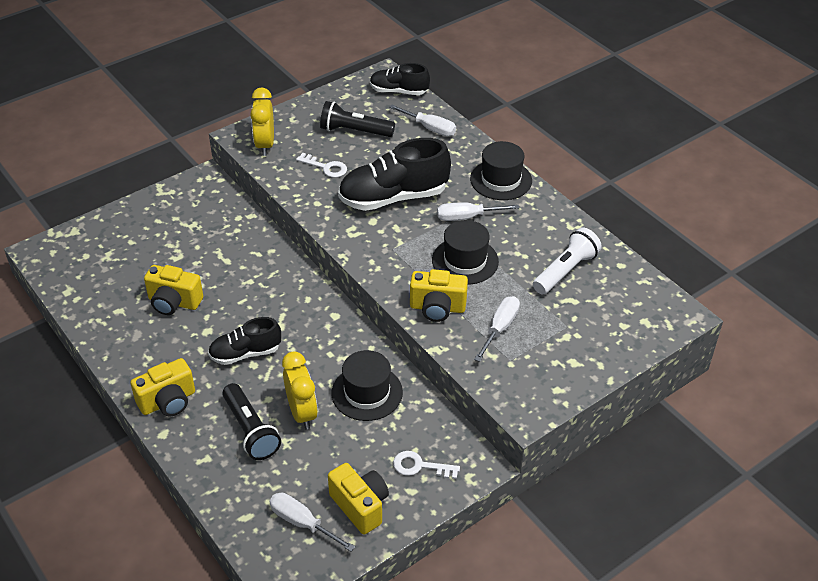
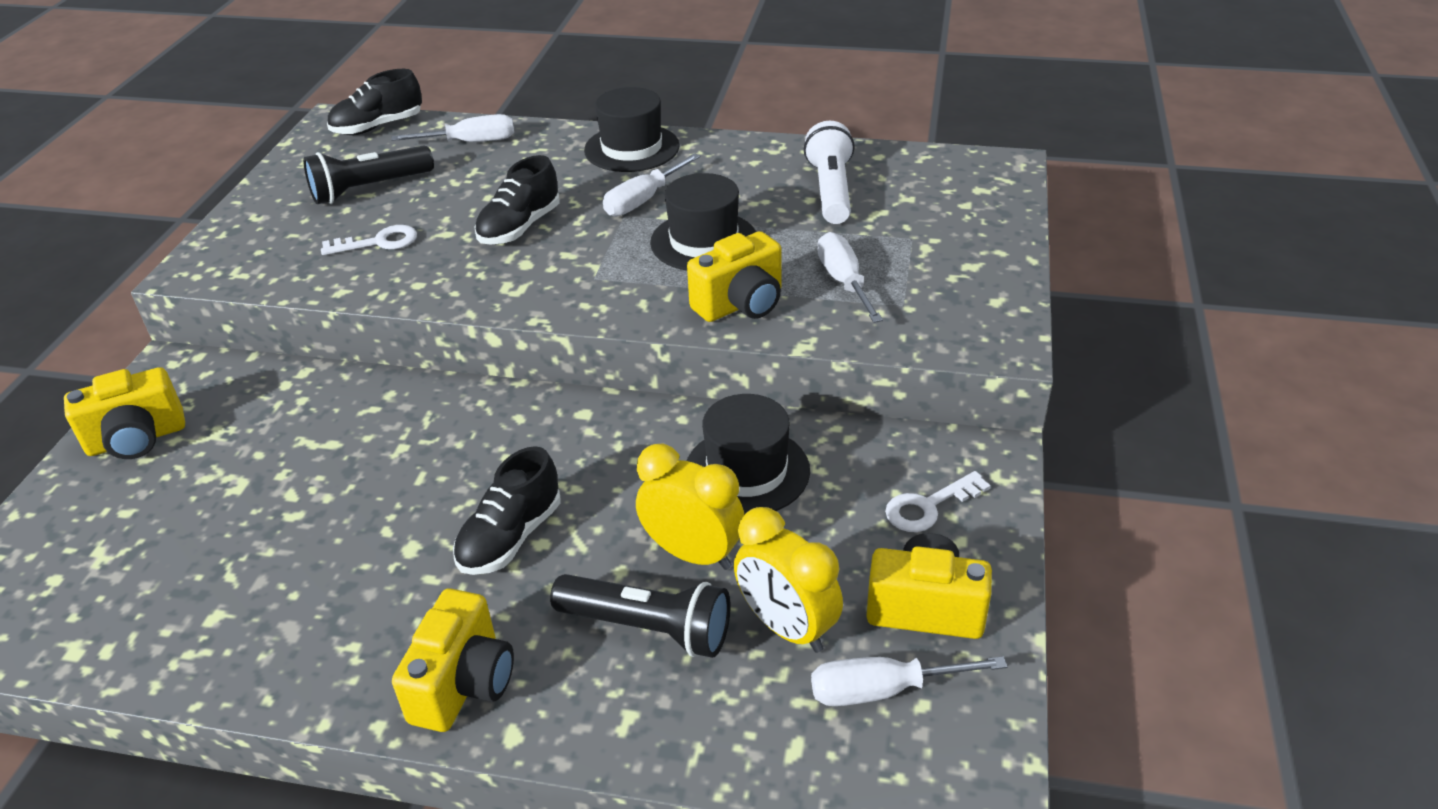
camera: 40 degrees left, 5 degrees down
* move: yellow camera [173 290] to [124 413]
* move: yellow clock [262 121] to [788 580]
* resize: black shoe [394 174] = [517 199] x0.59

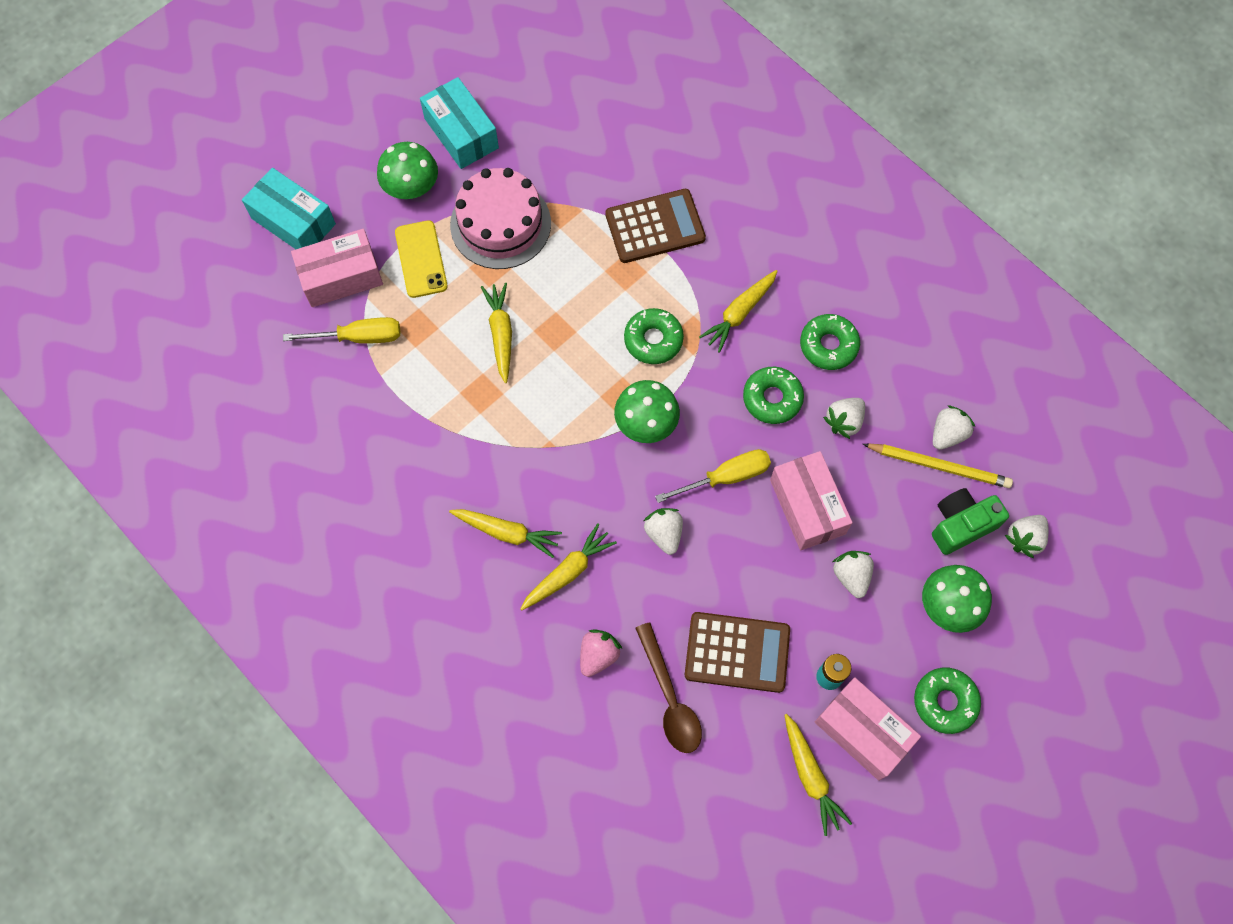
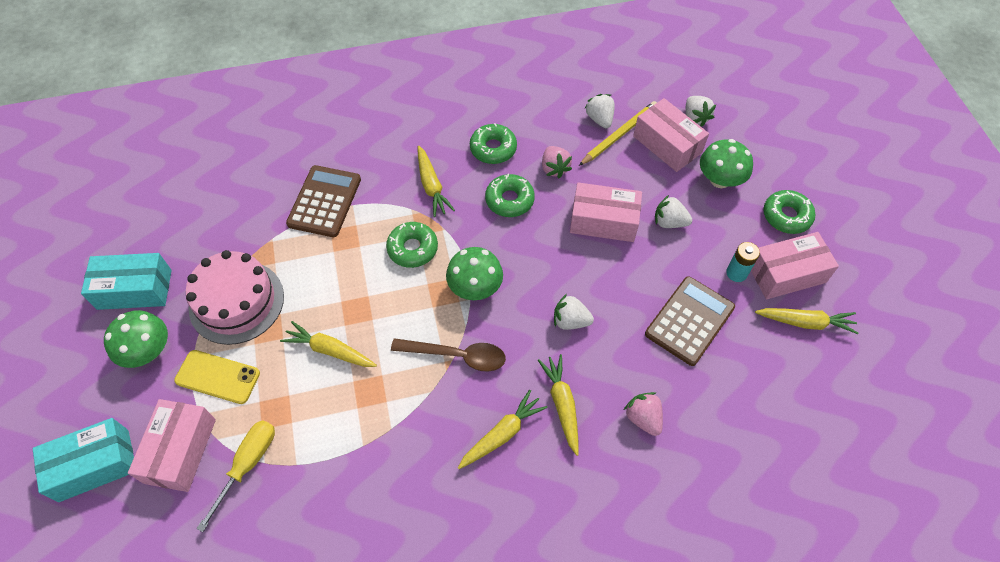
camera: 60 degrees left, 10 degrees down
* move: brown spoon [668 688] to [448 355]
* delete: yellow screwdriver [713 476]
* recolor: white strawberry [844 418] to pink strawberry [557 162]
* replace: green camera [970 521] to pink box [671 135]

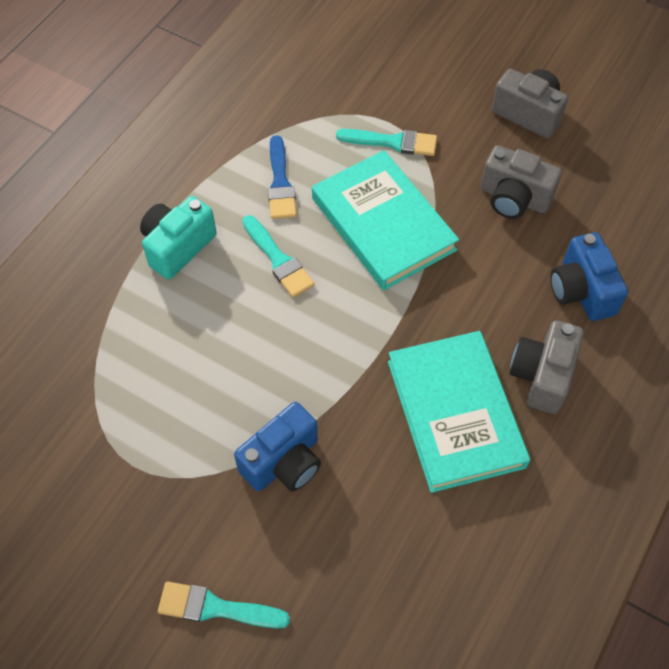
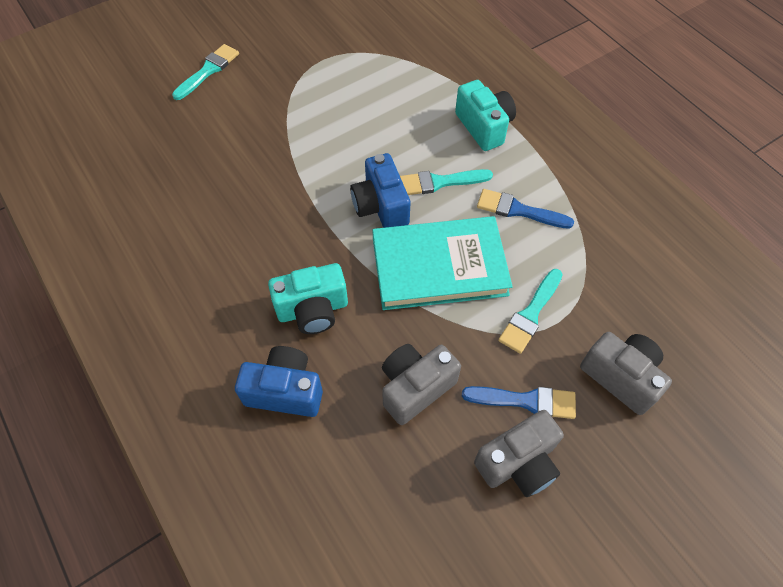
camera: 115 degrees right, 0 degrees up
* move: blue camera [277 446] to [380 190]
* delete: turquoise book [459 412]
* move: grey camera [546 367] to [626 373]
* insert: turquoise camera [308 298]
* insert: blue brush [519 402]

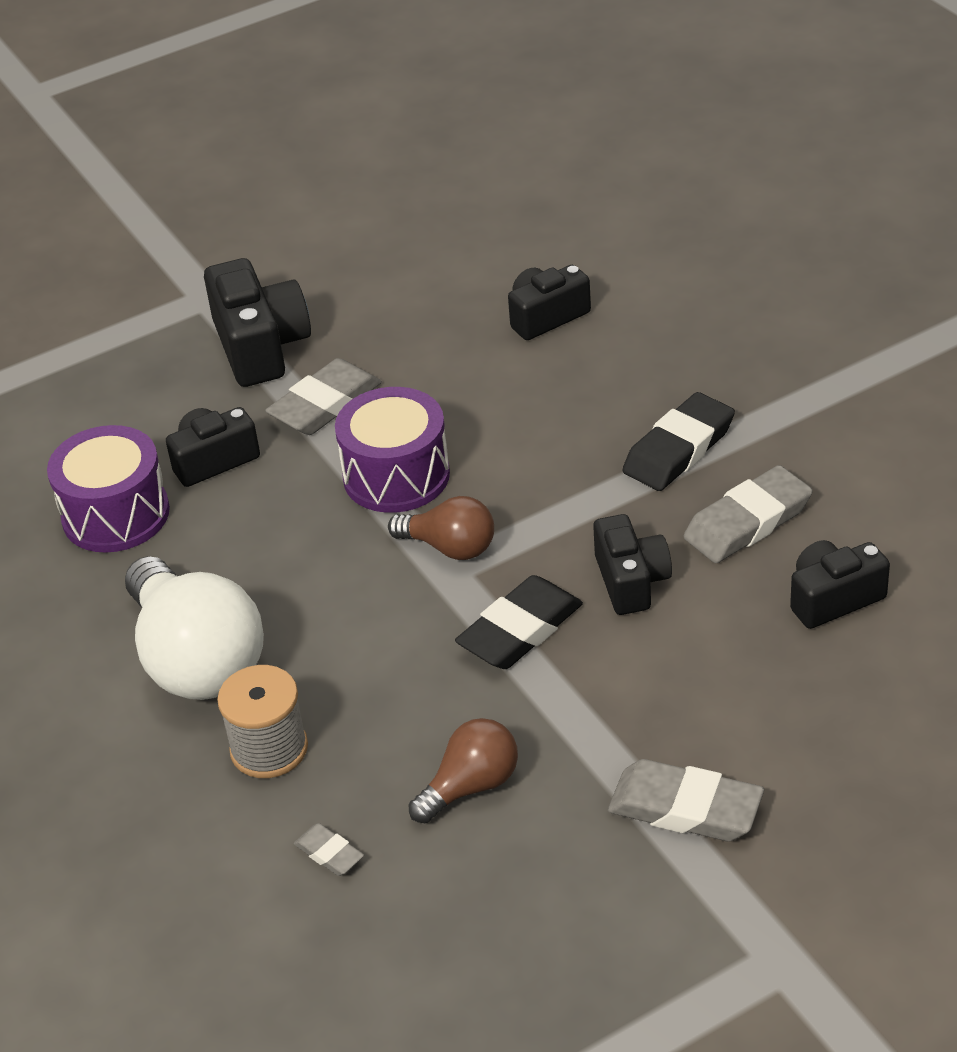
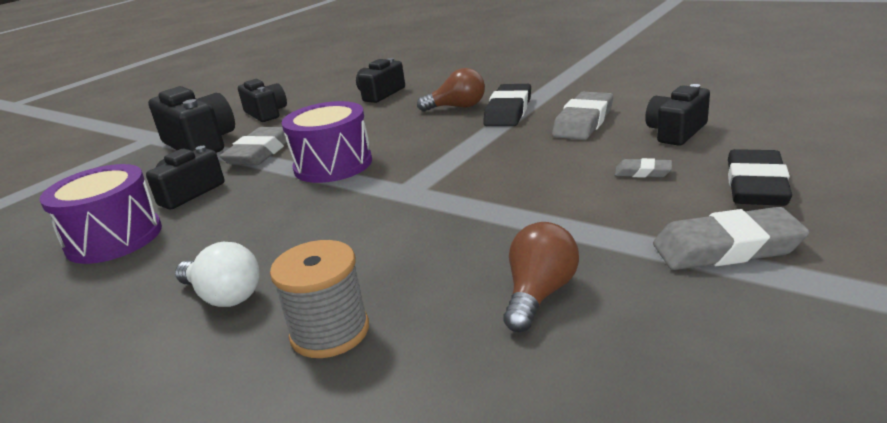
camera: 25 degrees left, 15 degrees down
* resize: white light bulb [194 628] = [217 274] x0.54
* move: grey eraser [329 849] to [643 168]
* move: brown light bulb [441 528] to [451 90]
* move: black eraser [519 622] to [760 177]
* move: black camera [632 564] to [262 100]

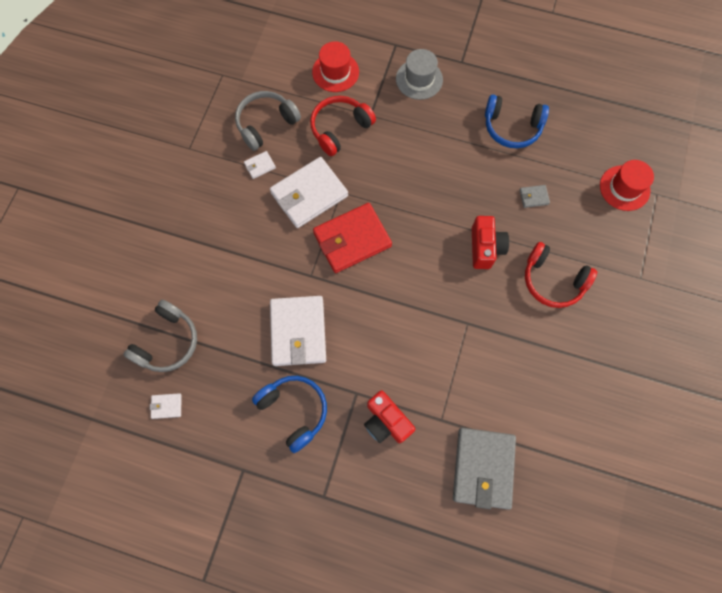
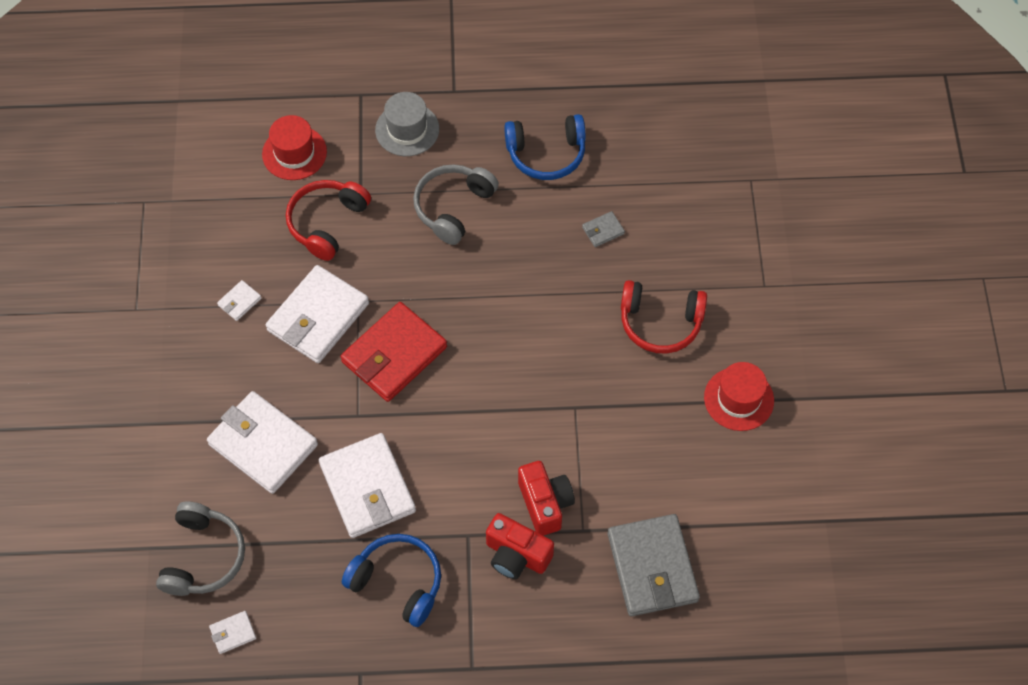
camera: 20 degrees left, 10 degrees down
* move: grey headphones [268 121] to [456 204]
* move: red camera [490 242] to [546 498]
* move: red hat [627 185] to [739 396]
* insert: white wallet [262 442]

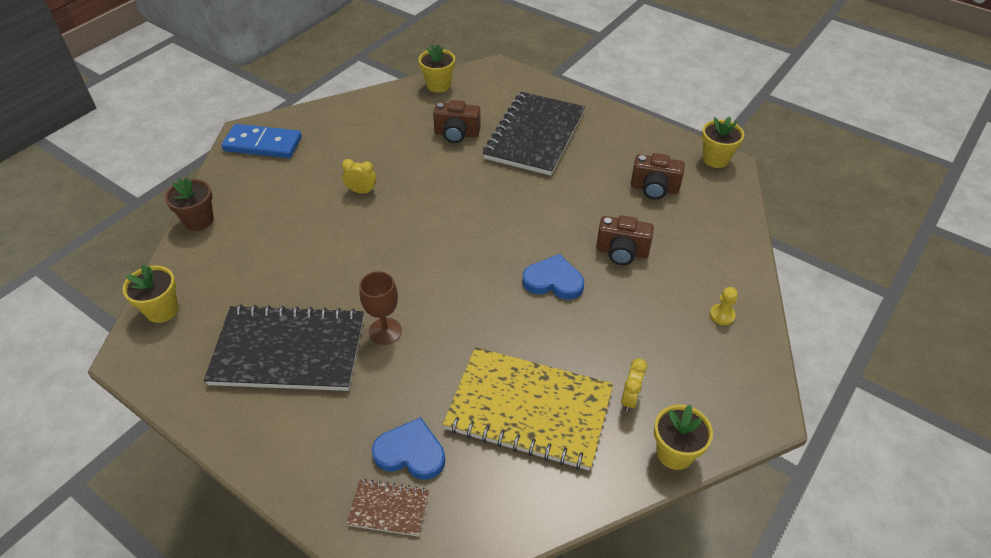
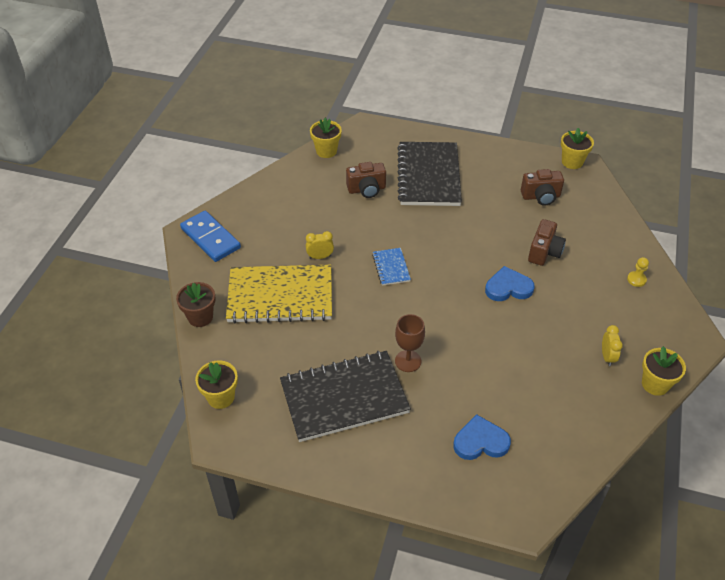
camera: 20 degrees left, 0 degrees up
* rotate: blue domino [261 141] = [210 236] 60 degrees clockwise
* delete: brown notebook [388 507]
* move: yellow notebook [528 409] to [279 294]
* rotate: brown camera [625 240] = [547 242] 60 degrees counterclockwise
* insert: blue notebook [391 267]

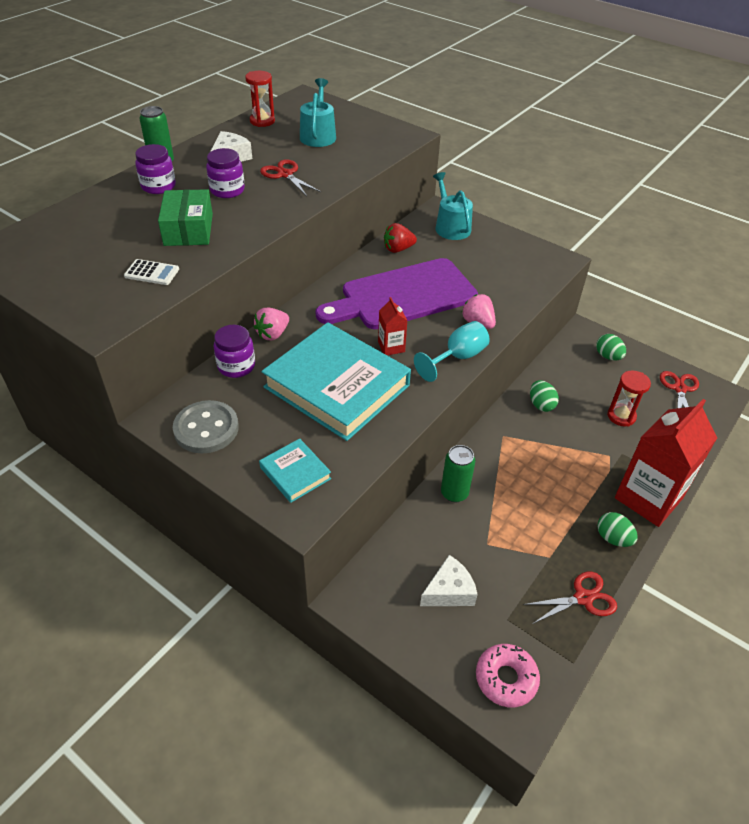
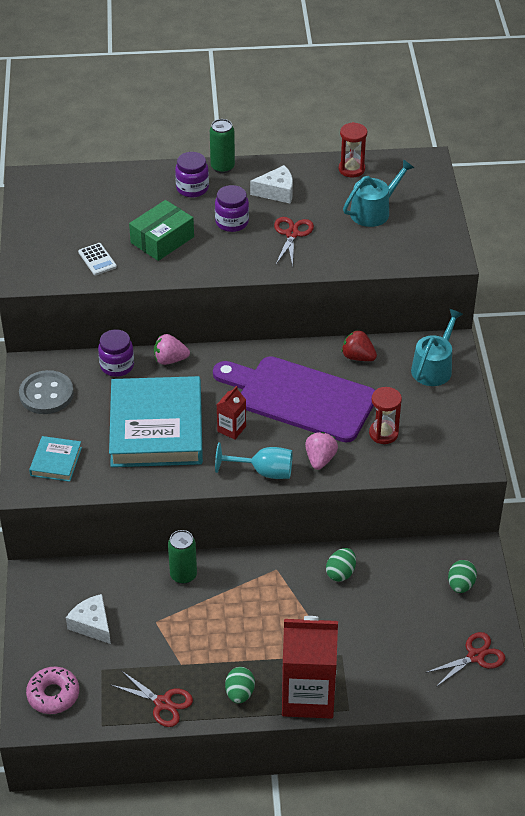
camera: 50 degrees right, 0 degrees up
* rotate: white cheese [449 580] = [88 619] 150 degrees counterclockwise
* move: red hourglass [629 399] to [385 415]

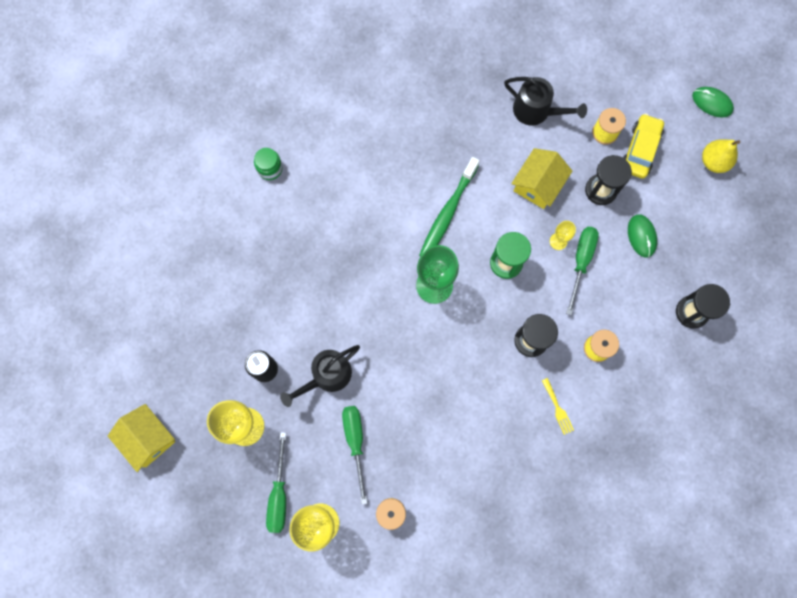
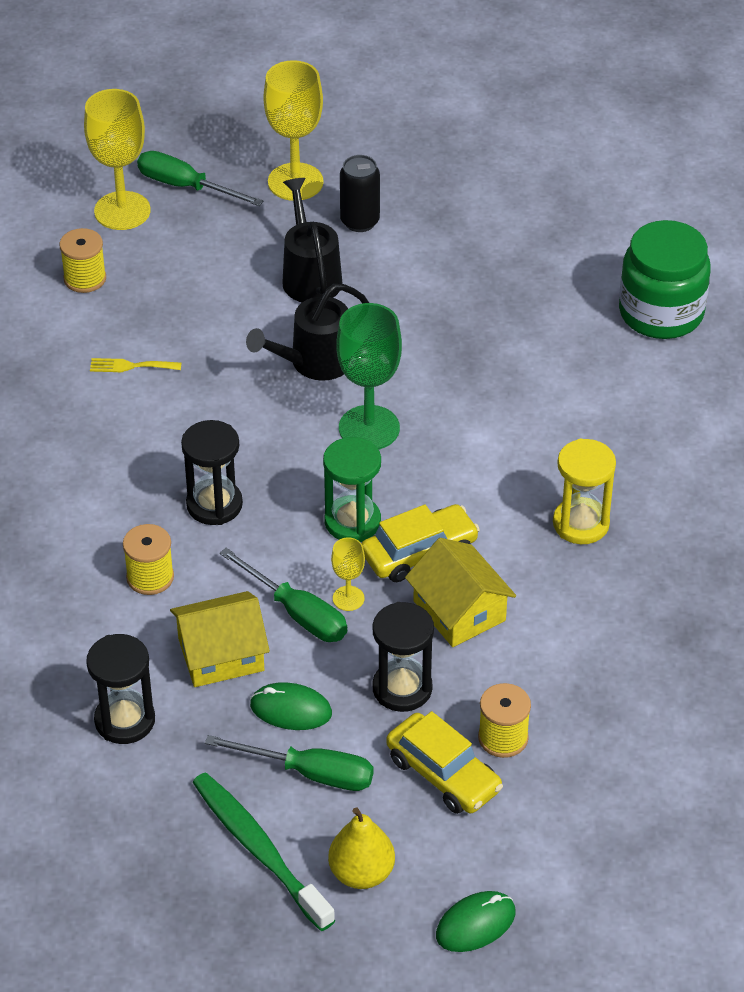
camera: 115 degrees right, 30 degrees down
* move: yellow house [142 438] to [220 639]
* resize: green jar [268 164] = [665 279] x2.02
* move: green screwdriver [354 455] to [289 763]
* move: green toothbrush [449 207] to [264 851]
* move: black watering can [545 101] to [307 332]
* move: yellow fork [558 406] to [136 365]
* insert: yellow car [421 543]
* insert: yellow hourglass [584 491]

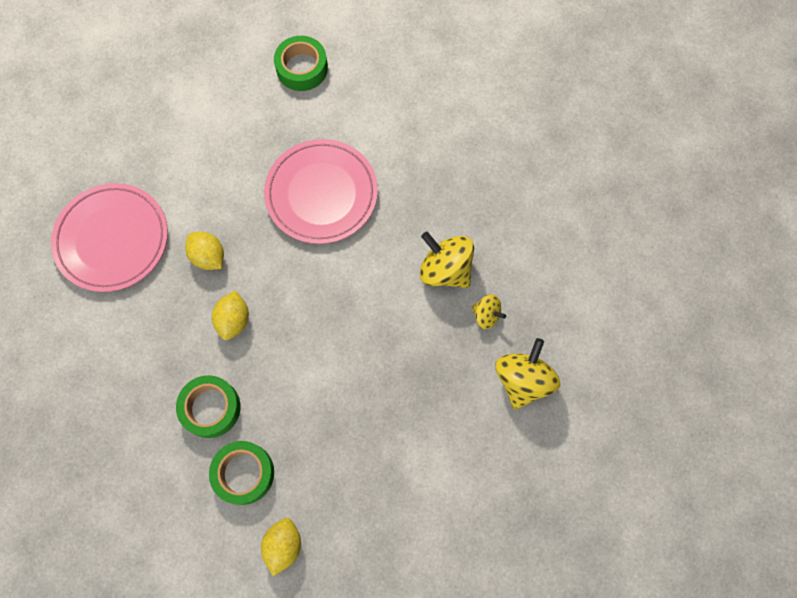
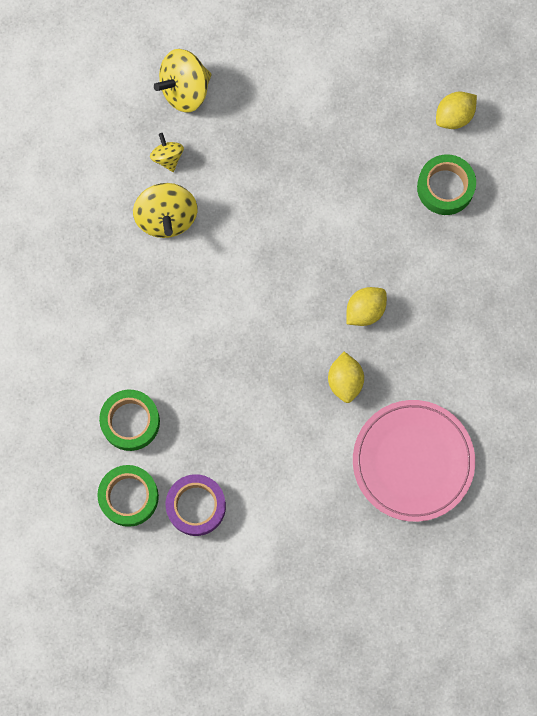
camera: 140 degrees left, 5 degrees up
* move: green tape [208 406] to [129 420]
* delete: pink plate [321 191]
* insert: purple tape [196 505]

